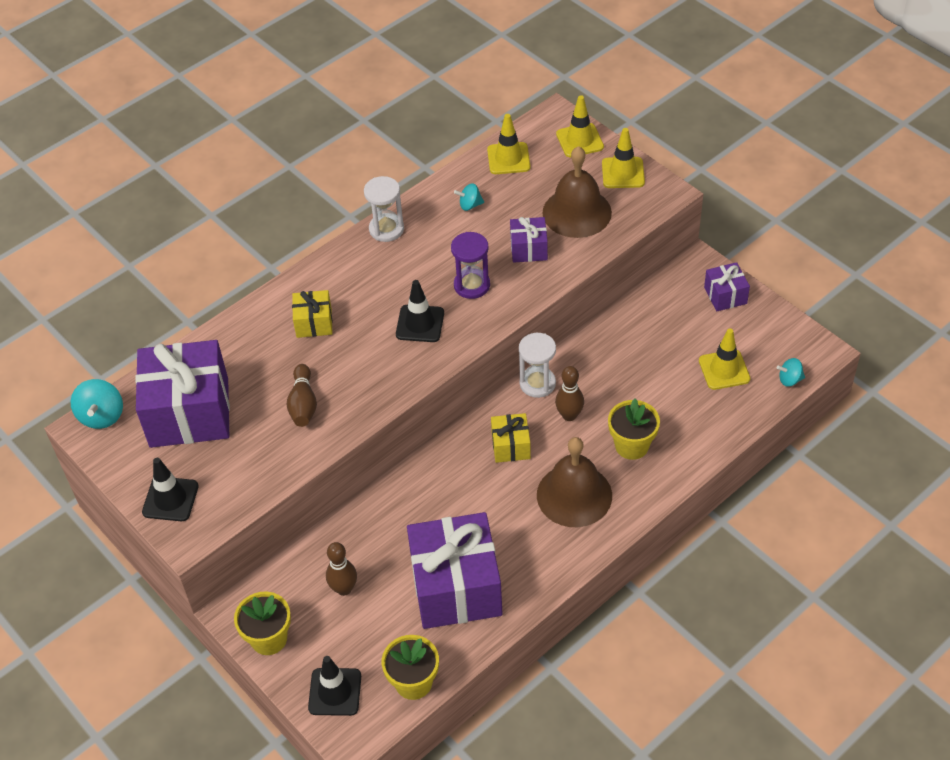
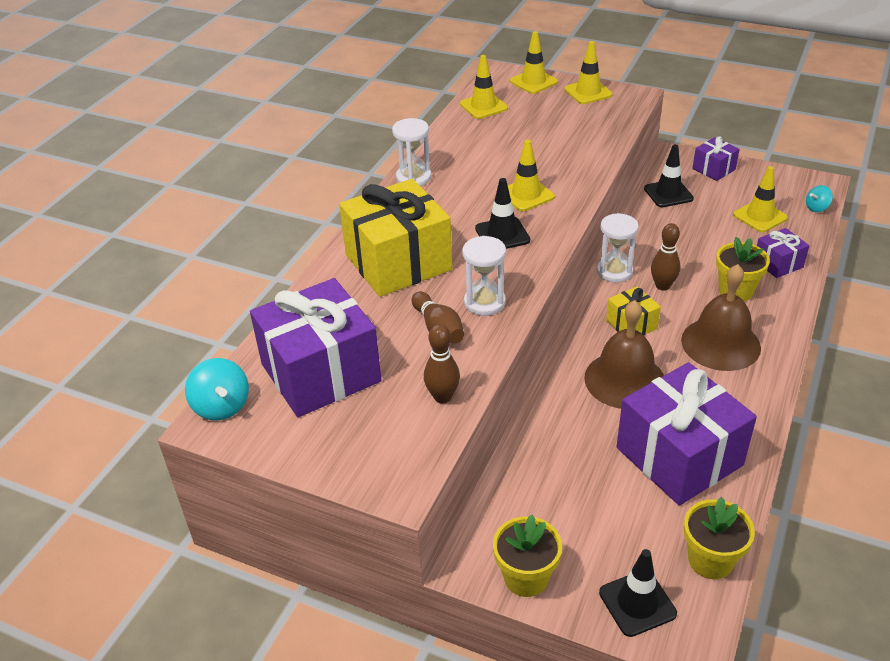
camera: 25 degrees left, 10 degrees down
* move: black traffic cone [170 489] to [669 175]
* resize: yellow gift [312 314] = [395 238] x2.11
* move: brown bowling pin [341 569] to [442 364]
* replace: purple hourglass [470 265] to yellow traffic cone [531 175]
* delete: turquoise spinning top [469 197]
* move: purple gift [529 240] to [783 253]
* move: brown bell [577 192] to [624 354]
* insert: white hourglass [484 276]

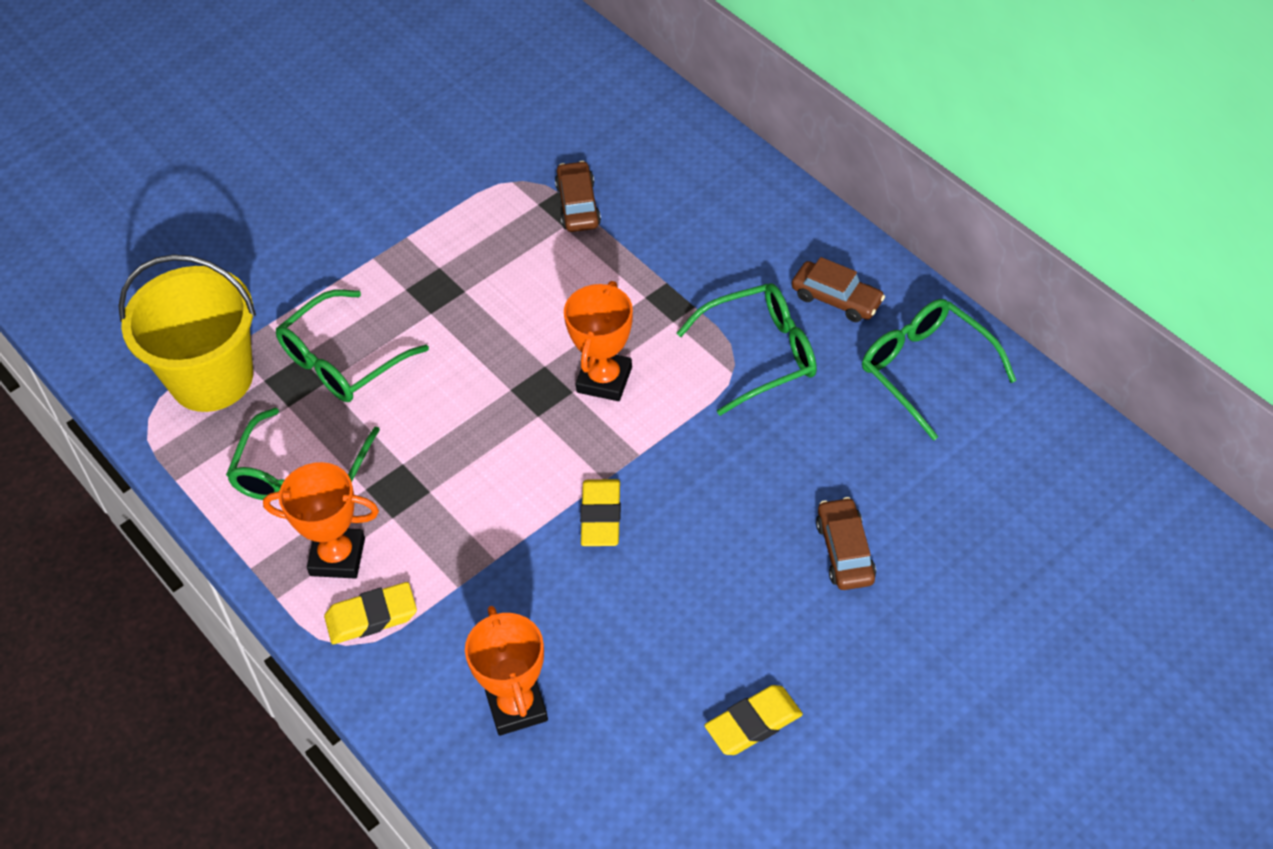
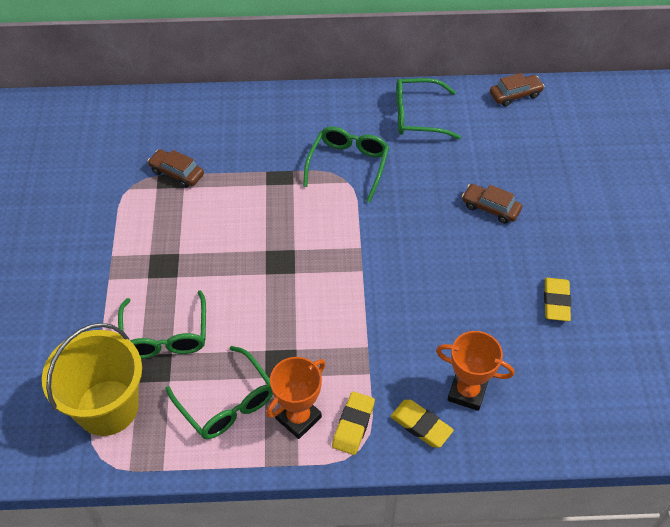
camera: 55 degrees left, 0 degrees up
* delete: orange trophy [598 341]
* move: yellow eraser [600 512] to [422 424]
* move: brown car [838 289] to [517 89]

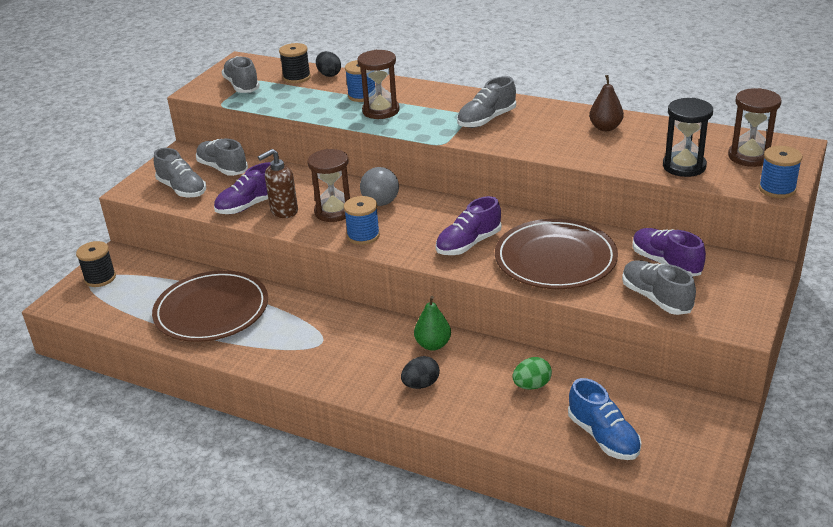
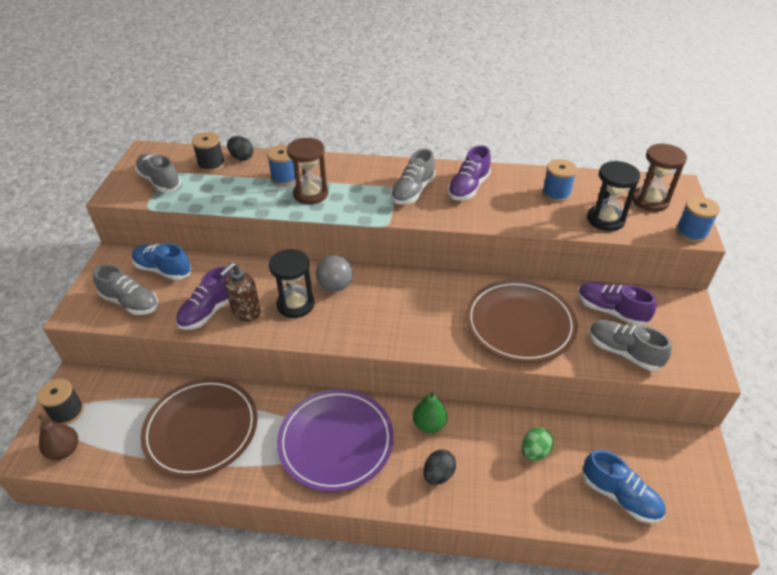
camera: 20 degrees left, 10 degrees up
* recolor: grey shoe [222 157] to blue shoe [161 261]
* recolor: brown hourglass [329 185] to black hourglass [291 283]
* move: blue spool [362 220] to [559 180]
* move: purple shoe [469 225] to [469 172]
* move: brown pear [606 103] to [58 437]
* insert: purple plate [335 440]

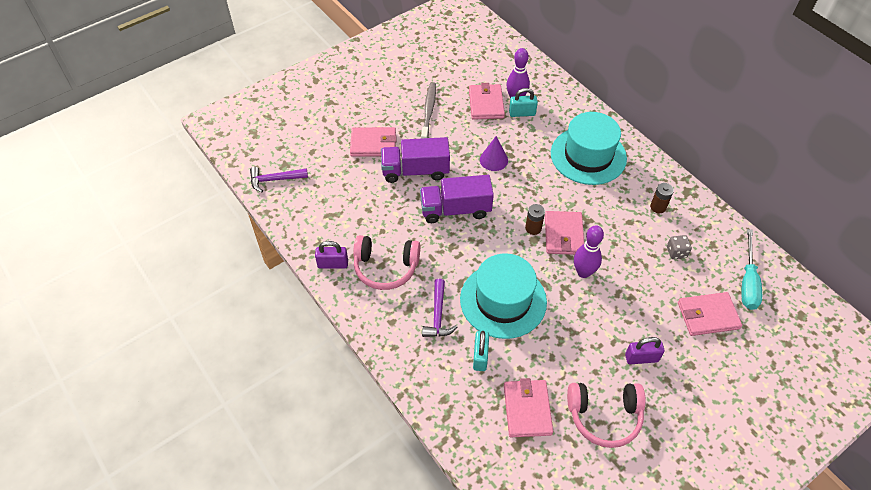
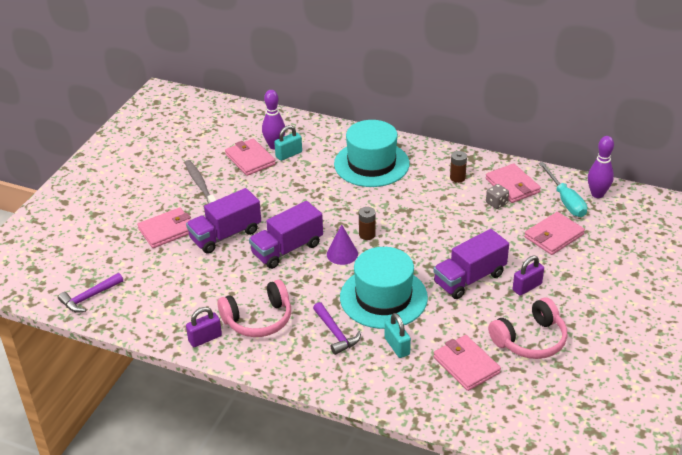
camera: 30 degrees left, 15 degrees down
* move: purple cone [494 153] to [342 244]
* move: pink wallet [564 233] to [513 183]
* move: purple bowling pin [589 251] to [601 167]
* insert: purple truck [471 264]

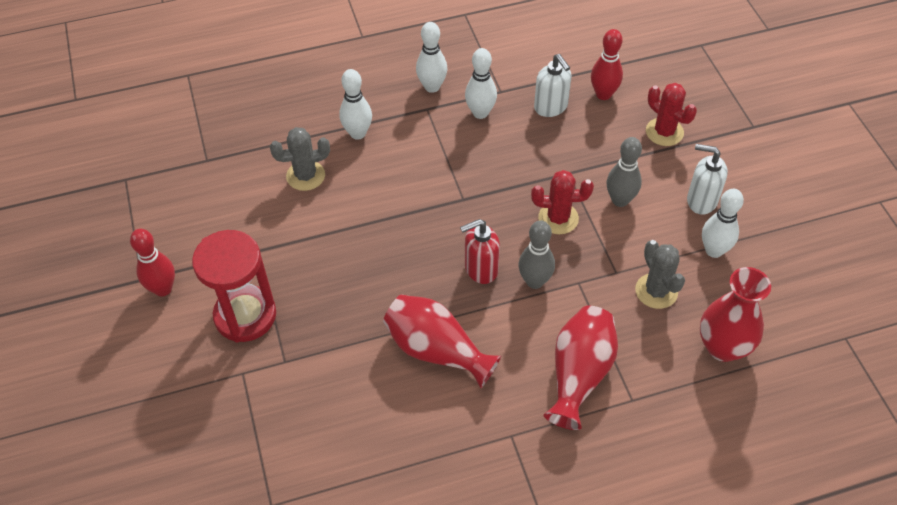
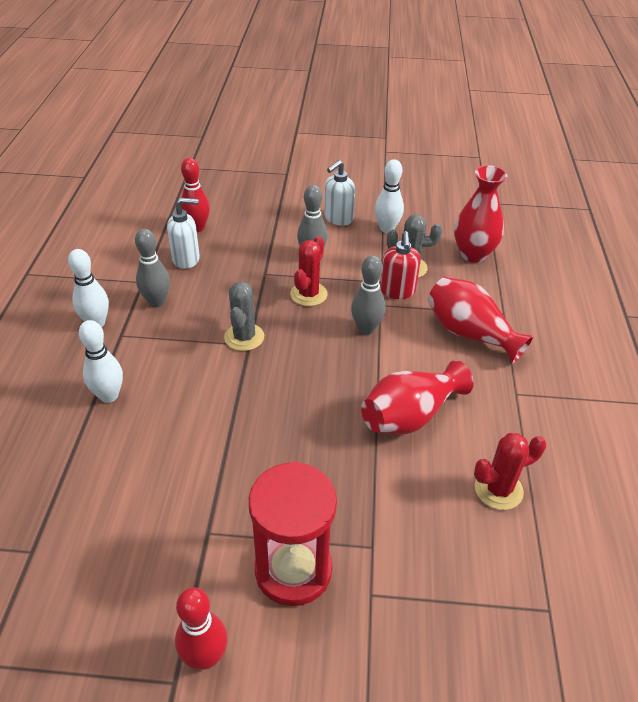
camera: 70 degrees left, 10 degrees down
* move: grey cactus [300 159] to [244 316]
* move: red soap dispenser [480 251] to [400 265]
* recolor: white bowling pin [481 83] to grey bowling pin [152 268]
* move: red cactus [671 114] to [510 471]

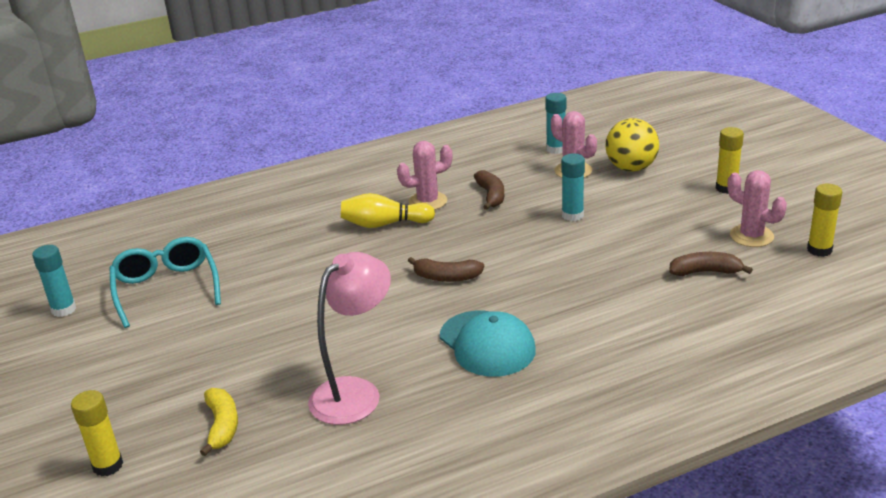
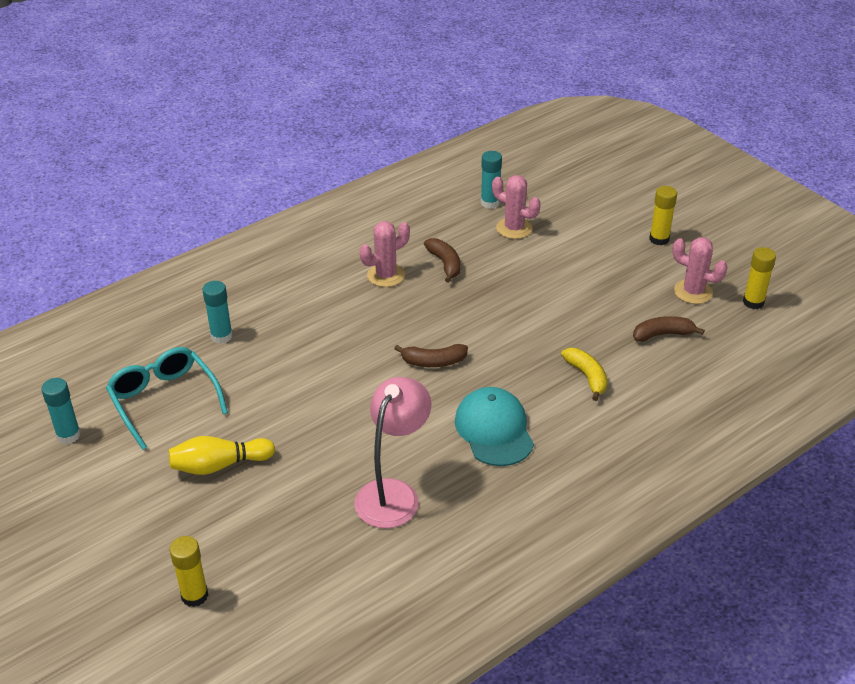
camera: 15 degrees left, 10 degrees up
* move: yellow banana [219 422] to [584 374]
* move: yellow bowling pin [388 210] to [222 455]
* rotate: turquoise cap [488 344] = [494 426] 150 degrees counterclockwise
* move: turquoise glue stick [573 187] to [218 312]
* delete: yellow ball [632 145]

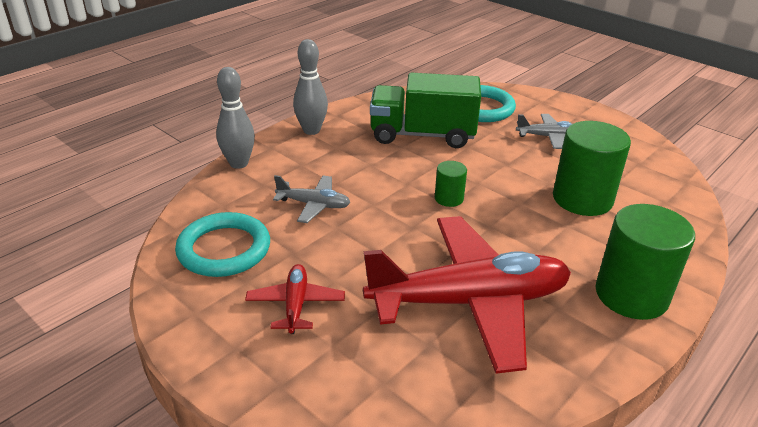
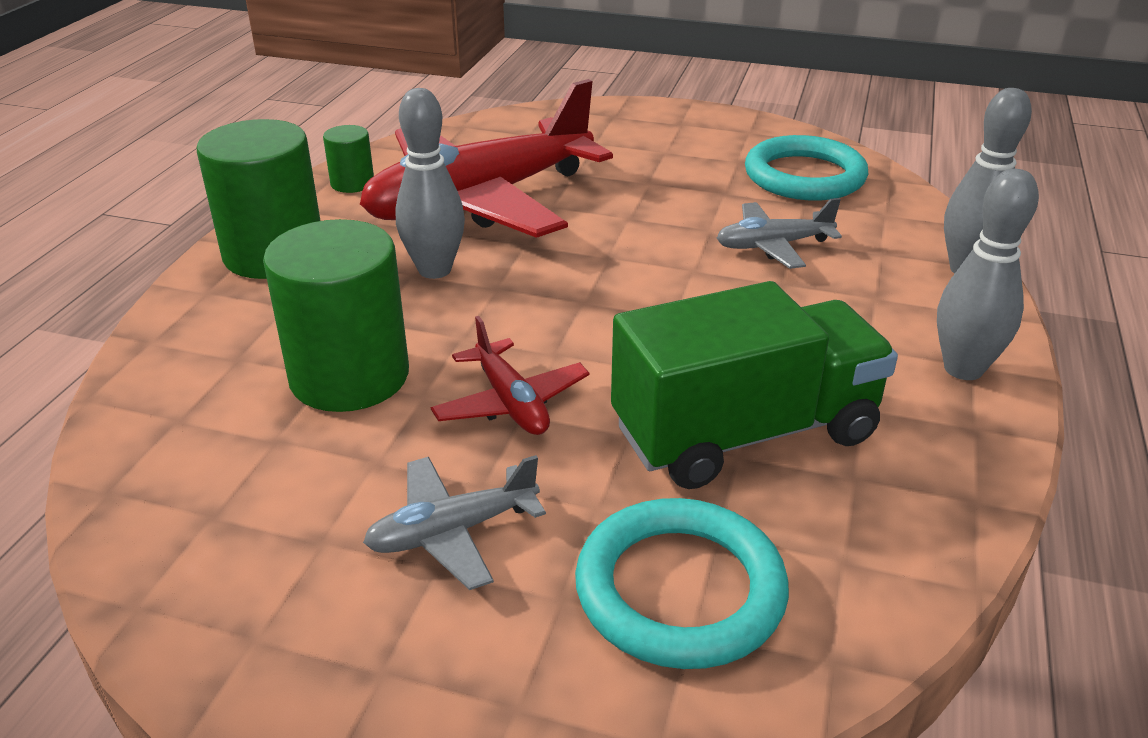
camera: 155 degrees right, 0 degrees up
* move: red plane [295 299] to [510 375]
* move: green cylinder [451 184] to [348 159]
* insert: grey bowling pin [430 183]

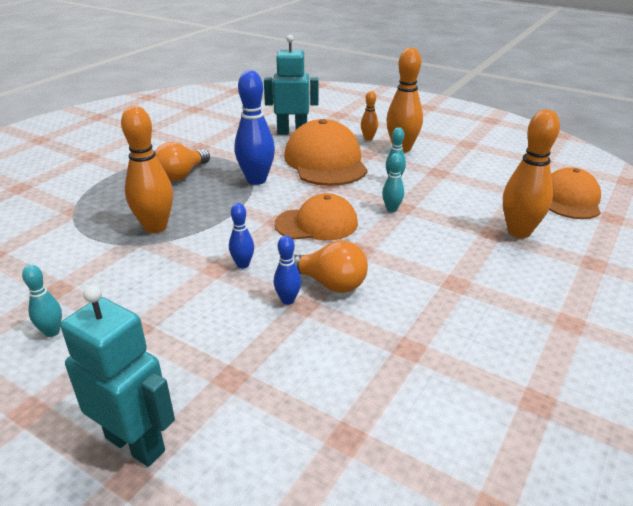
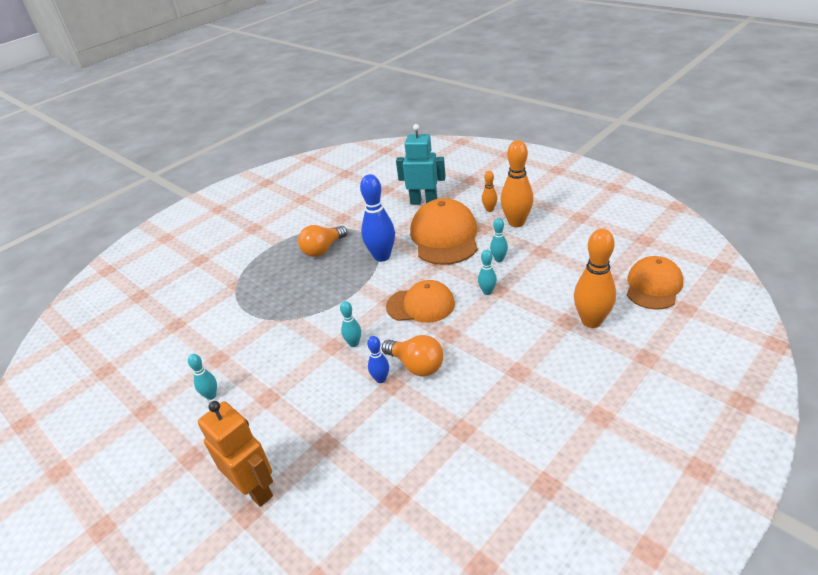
camera: 15 degrees right, 5 degrees up
* recolor: turquoise robot [118 376] to orange robot [235 454]
* delete: orange bowling pin [147 169]
* recolor: blue bowling pin [241 235] to turquoise bowling pin [350 324]

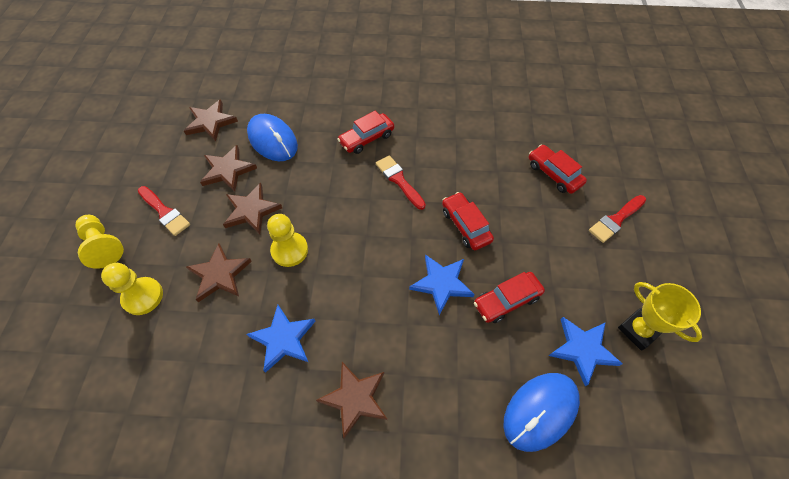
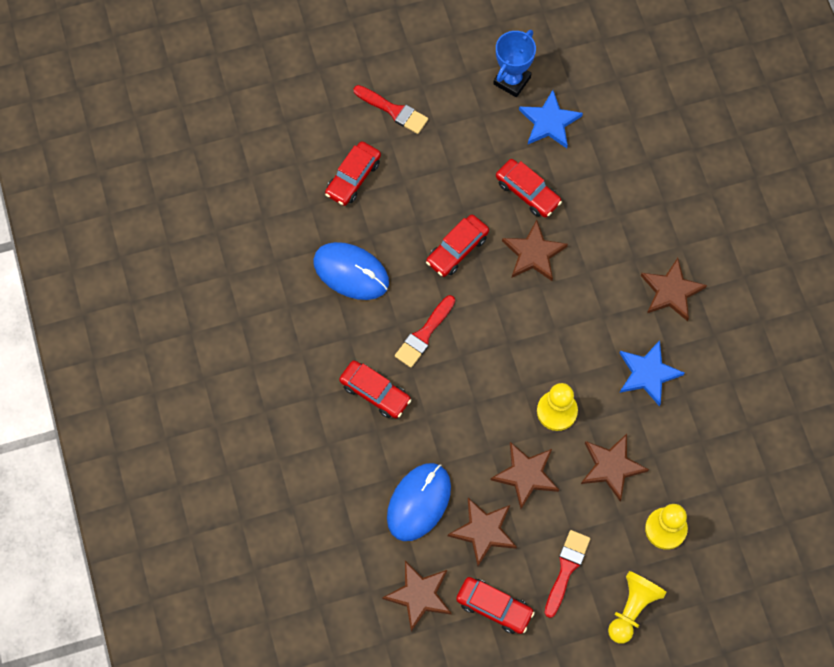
camera: 110 degrees left, 10 degrees up
* recolor: blue star [442 284] to brown star [535 250]
* move: blue mouse [541 412] to [351 271]
* recolor: yellow trophy [660 316] to blue trophy [514 63]
* insert: red car [495 605]

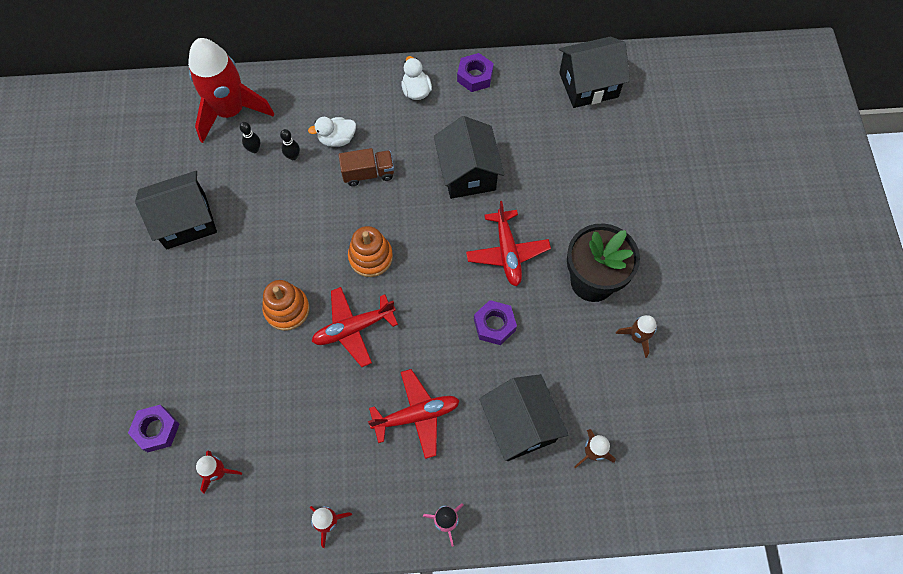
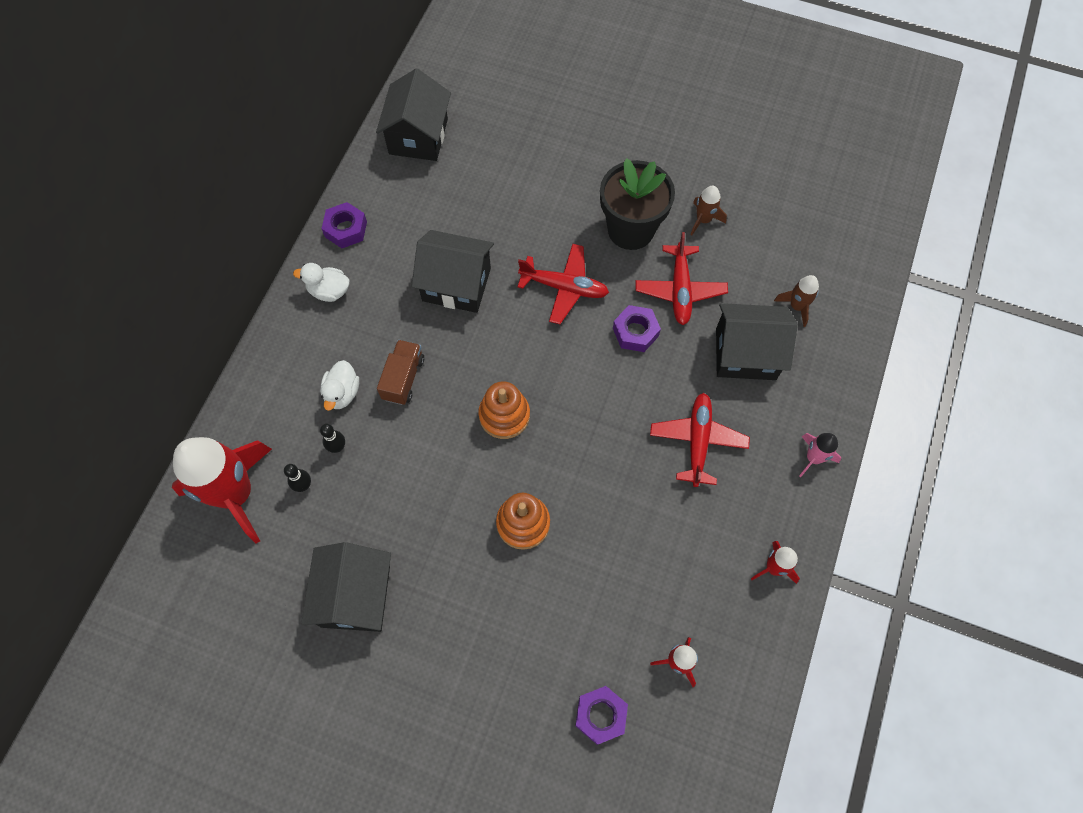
camera: 65 degrees left, 0 degrees up
* move: red plane [355 327] to [682 278]

